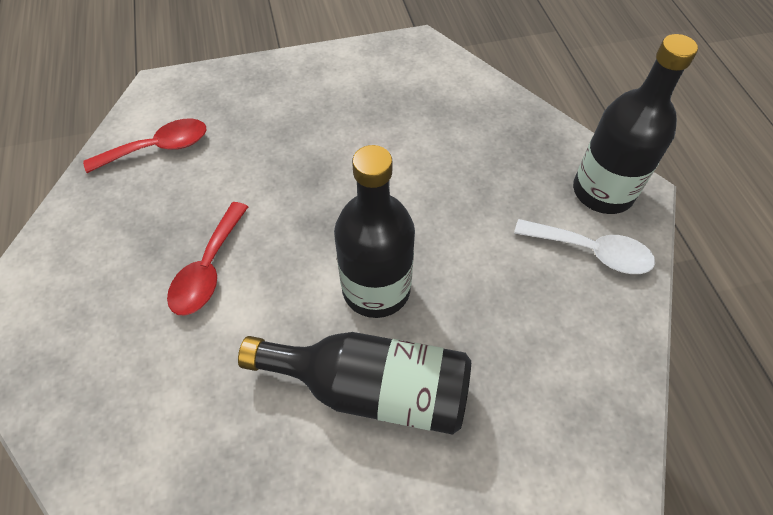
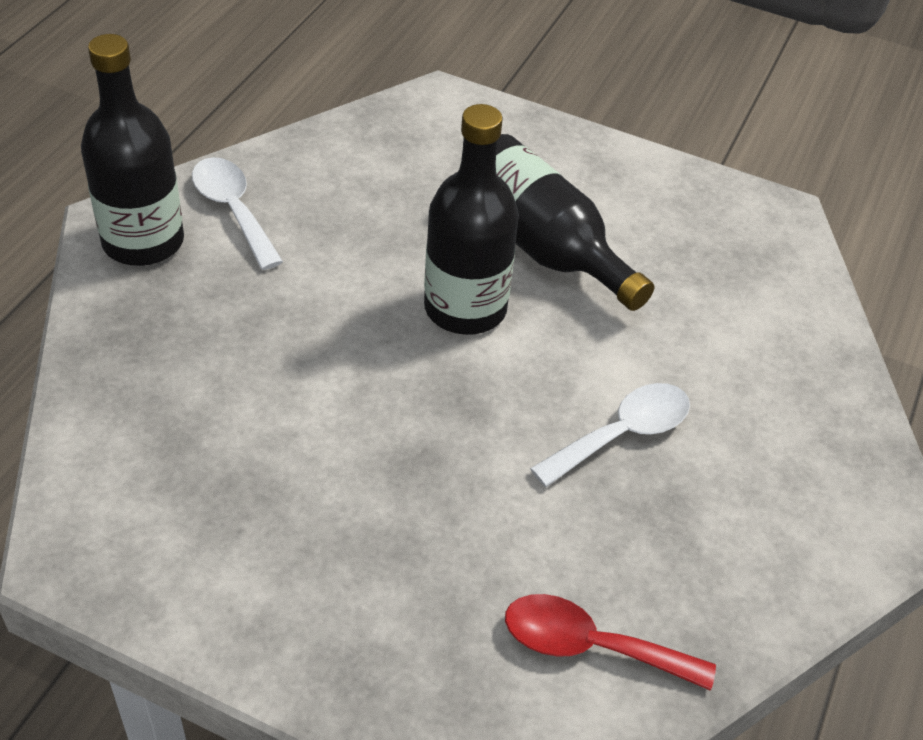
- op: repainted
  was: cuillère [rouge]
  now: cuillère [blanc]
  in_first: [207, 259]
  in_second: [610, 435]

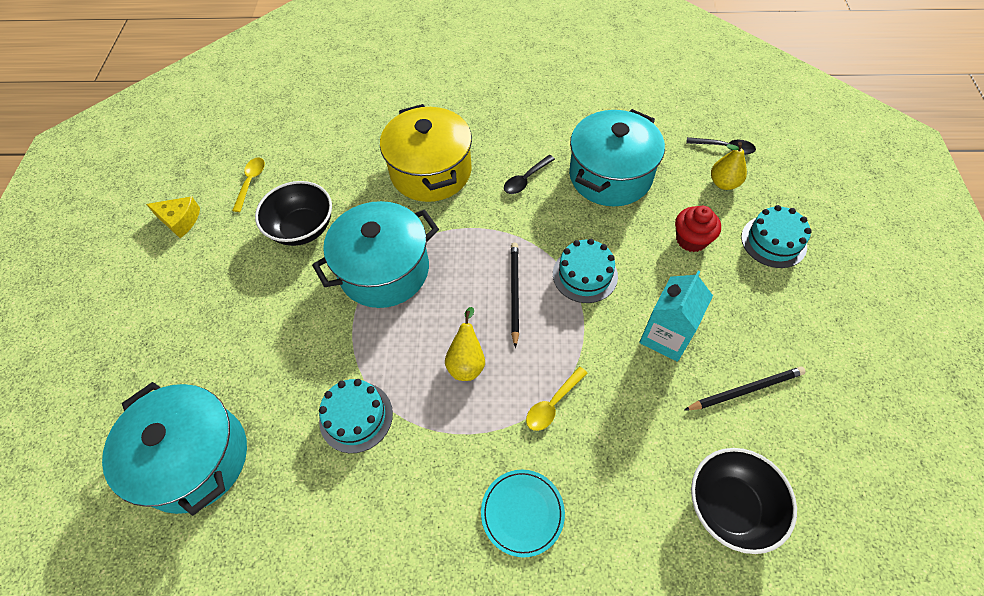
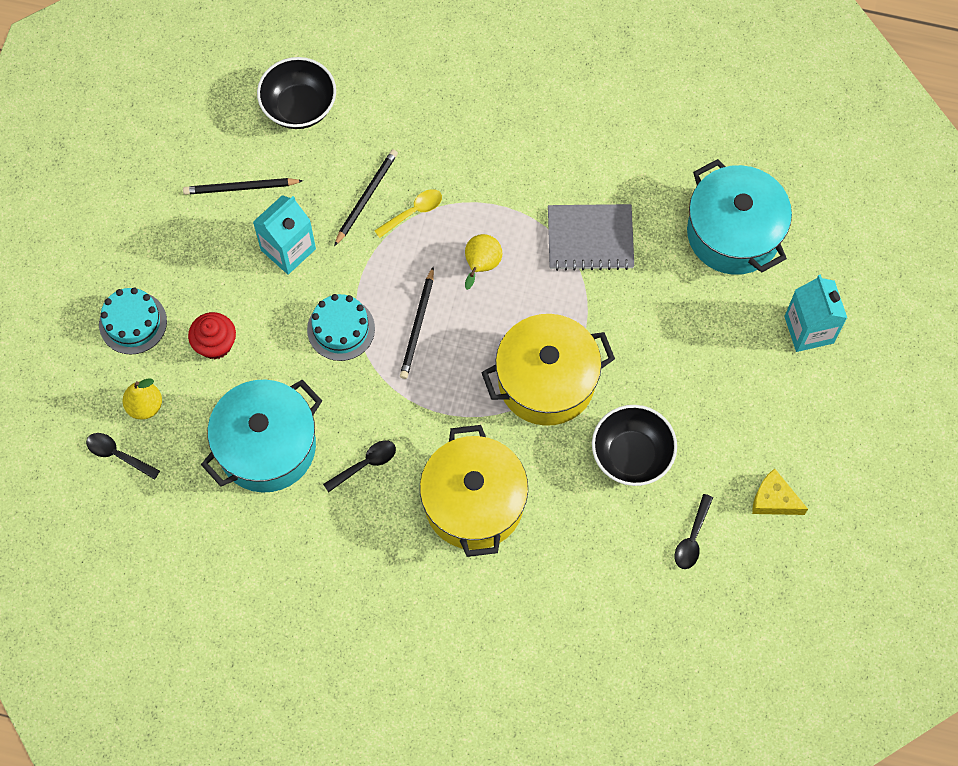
- op: repainted
  was: cuillère [jaune]
  now: cuillère [noir]
  in_first: [248, 185]
  in_second: [694, 531]
- op: repainted
  was: marmite [turquoise]
  now: marmite [jaune]
  in_first: [375, 254]
  in_second: [548, 370]
- op: swapped
  was: gâteau [turquoise]
  now: carnet [gris]
  in_first: [356, 416]
  in_second: [591, 237]
- op: gone
  was: assiette [turquoise]
  in_first: [523, 513]
- op: new
  now: crayon [noir]
  in_second: [366, 197]
- op: new
  now: brique de lait [turquoise]
  in_second: [815, 313]

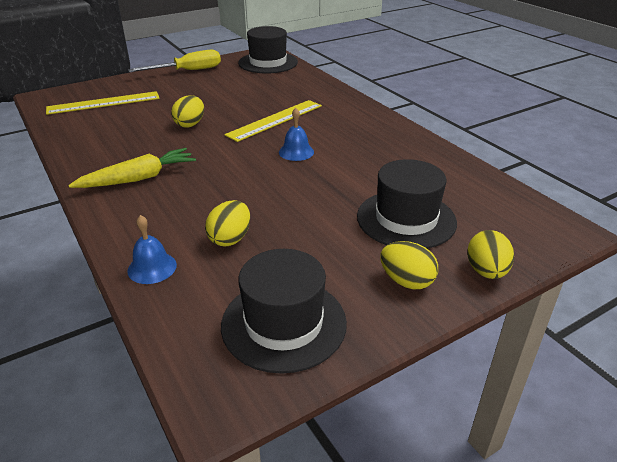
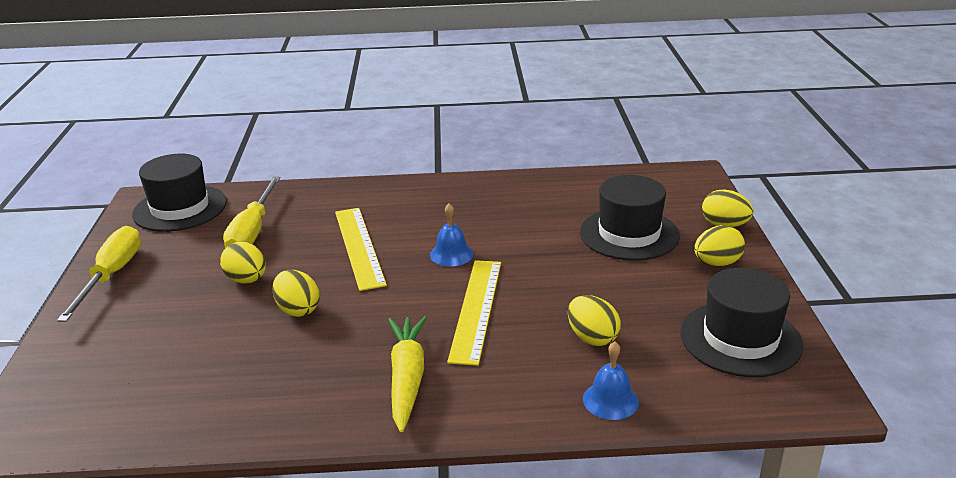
- op: shifted
  was: règle [jaune]
  in_first: [103, 103]
  in_second: [474, 313]
- op: new
  now: œuf [jaune]
  in_second: [243, 262]
- op: new
  now: tournevis [jaune]
  in_second: [252, 212]

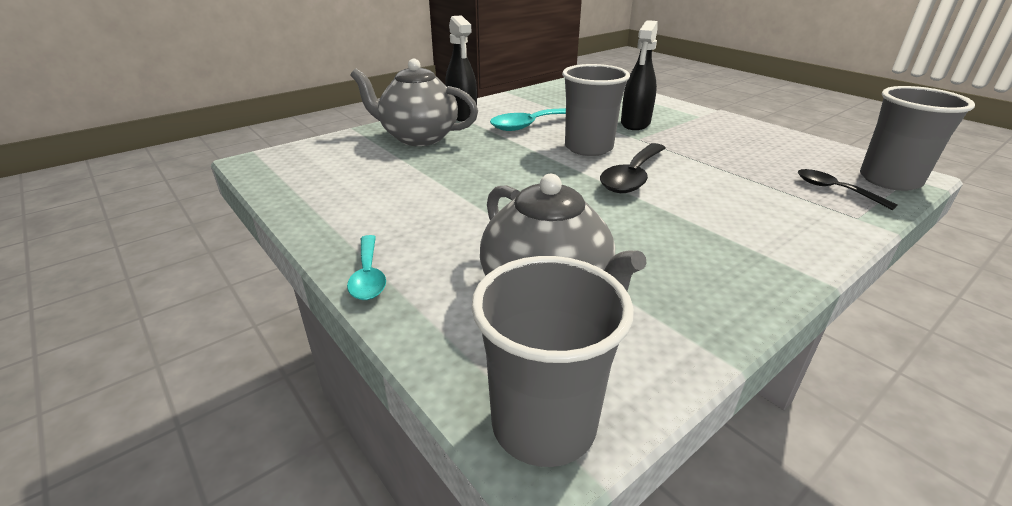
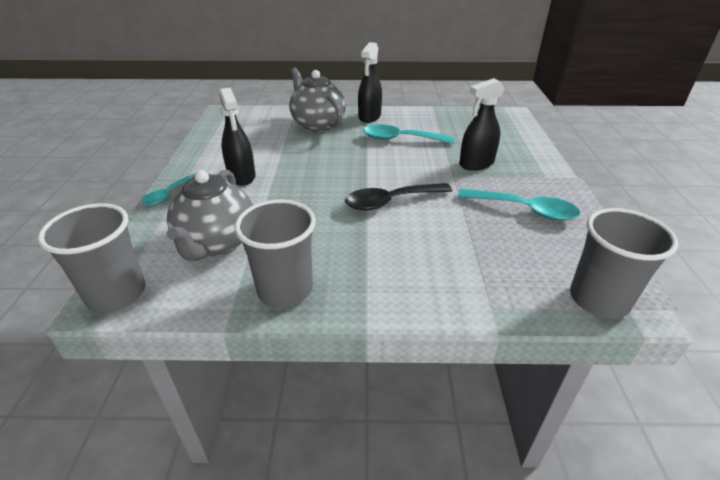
- op: shifted
  was: gobelet [gris]
  in_first: [596, 110]
  in_second: [275, 253]
- op: gone
  was: cuillère [noir]
  in_first: [848, 189]
- op: new
  now: vaporisateur [noir]
  in_second: [237, 136]
- op: new
  now: cuillère [turquoise]
  in_second: [519, 204]

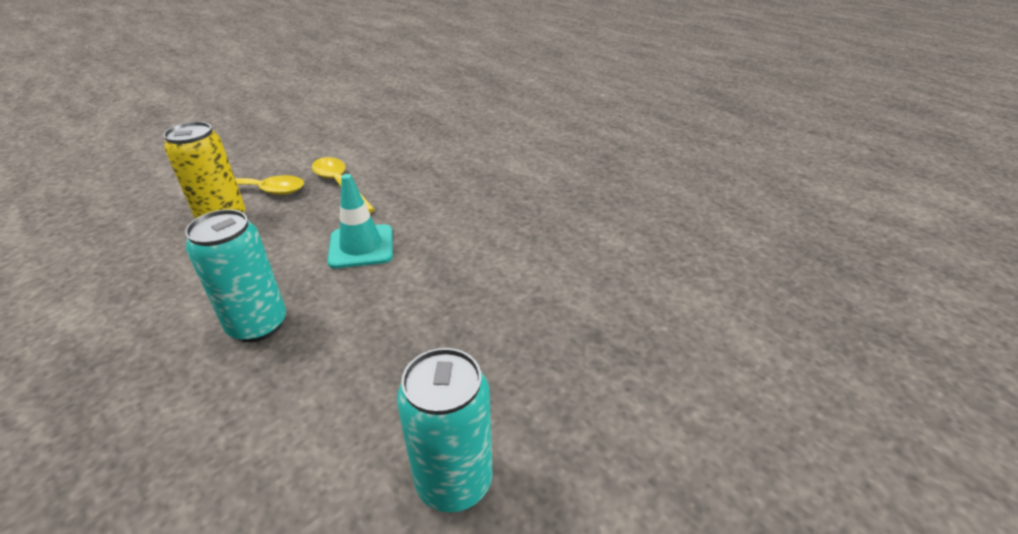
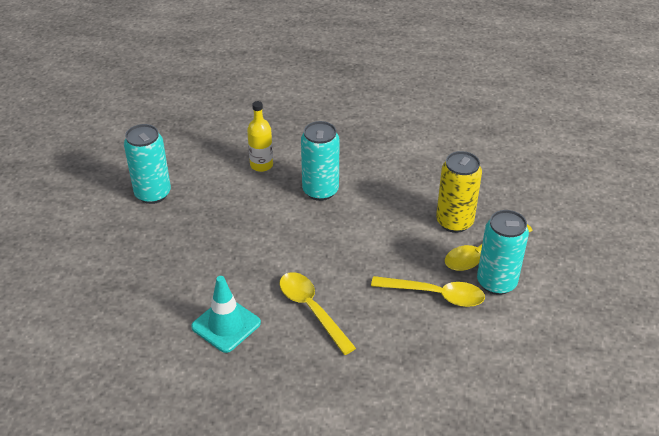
- op: shifted
  was: cône de chantier [turquoise]
  in_first: [360, 221]
  in_second: [226, 314]
- op: new
  now: bouteille [jaune]
  in_second: [260, 136]
- op: new
  now: cuillère [jaune]
  in_second: [317, 313]
- op: new
  now: canette [turquoise]
  in_second: [503, 252]

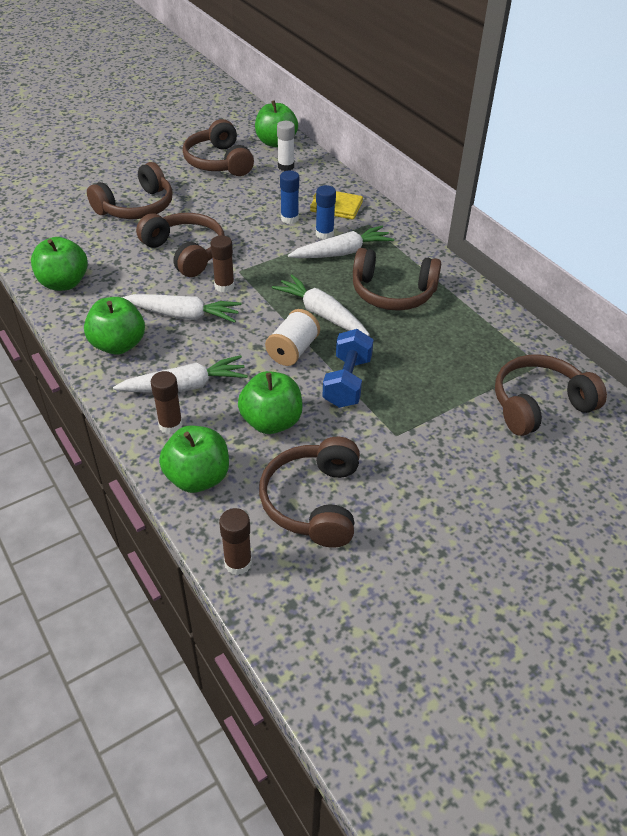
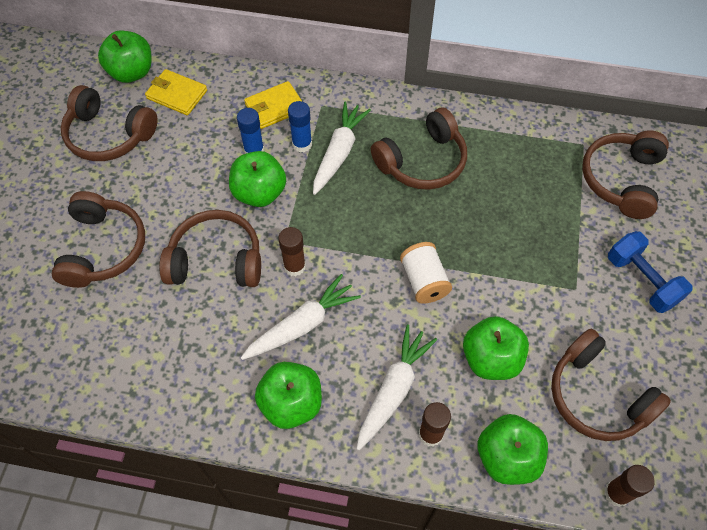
- op: shifted
  was: pomme [vert]
  in_first: [59, 264]
  in_second: [257, 179]
- op: gone
  was: carotte [blanc]
  in_first: [321, 305]
- op: swapped
  was: bâton de colle [blanc]
  now: portefeuille [jaune]
  in_first: [286, 146]
  in_second: [176, 92]
- op: shifted
  was: haltère [bleu]
  in_first: [348, 368]
  in_second: [650, 272]

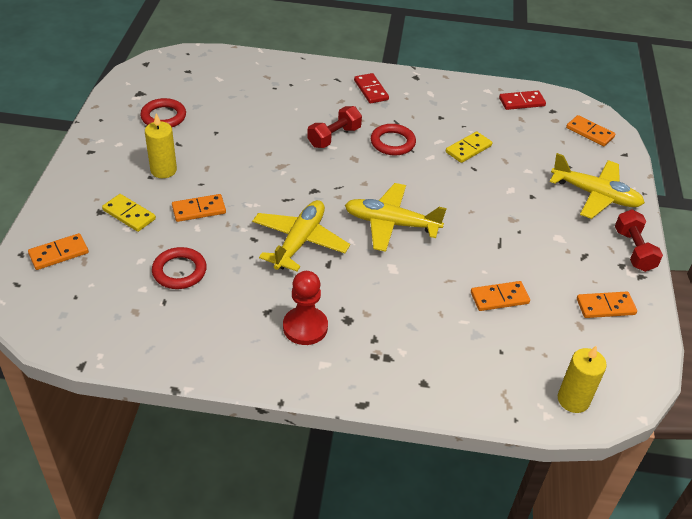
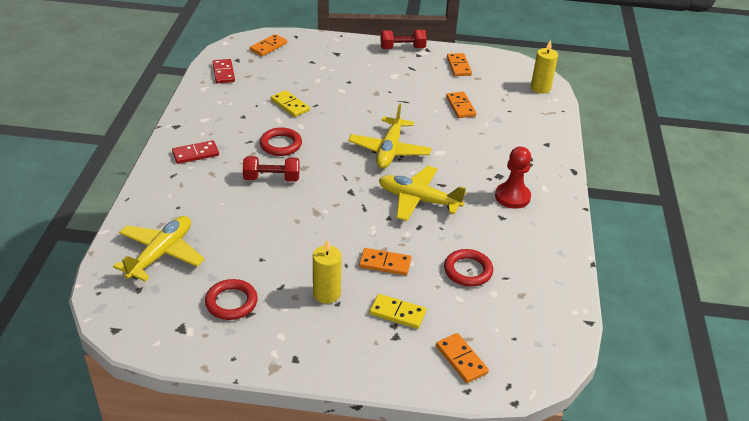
- op: rotated
  was: domino [jaune]
  in_first: [129, 213]
  in_second: [397, 311]
  clockwise: 75
- op: rotated
  was: domino [orange]
  in_first: [199, 208]
  in_second: [385, 262]
  clockwise: -60
- op: rotated
  was: haltère [rouge]
  in_first: [334, 127]
  in_second: [271, 169]
  clockwise: -45
- op: shifted
  was: avion [jaune]
  in_first: [597, 186]
  in_second: [159, 249]

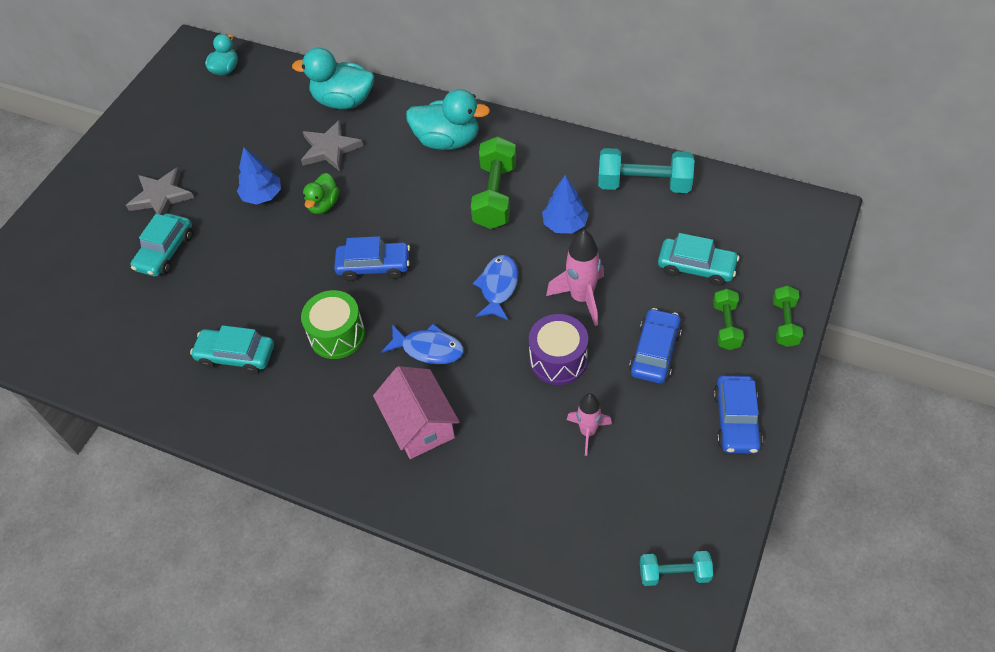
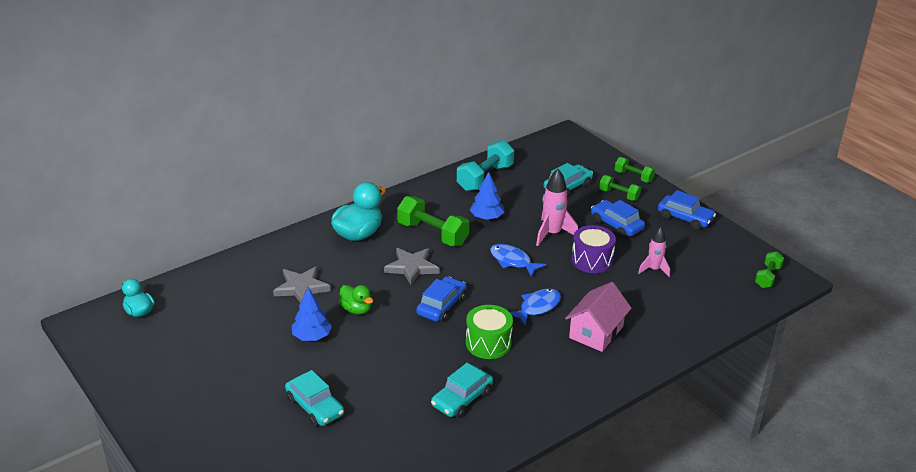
- op: shifted
  was: étoile [gris]
  in_first: [160, 191]
  in_second: [411, 266]
- op: gone
  was: canard [turquoise]
  in_first: [333, 78]
- op: rotated
  was: maison [rose]
  in_first: [416, 412]
  in_second: [598, 317]
  clockwise: -60
- op: repainted
  was: haltère [turquoise]
  now: haltère [vert]
  in_first: [676, 568]
  in_second: [769, 269]

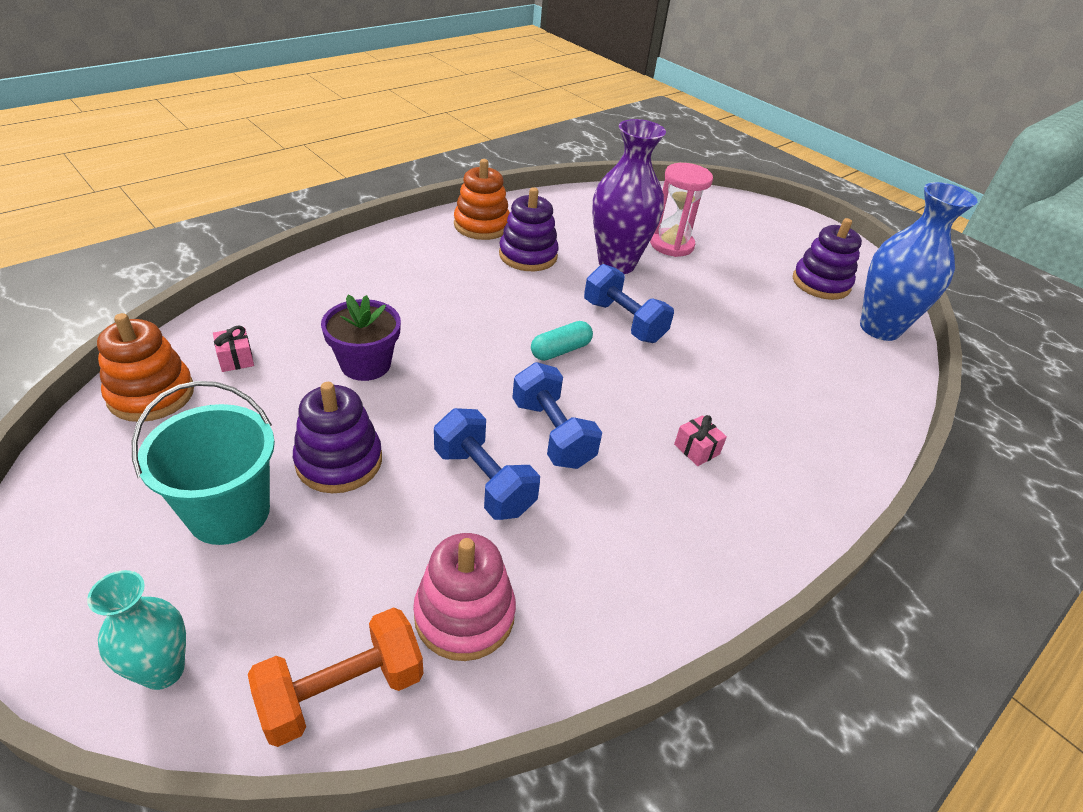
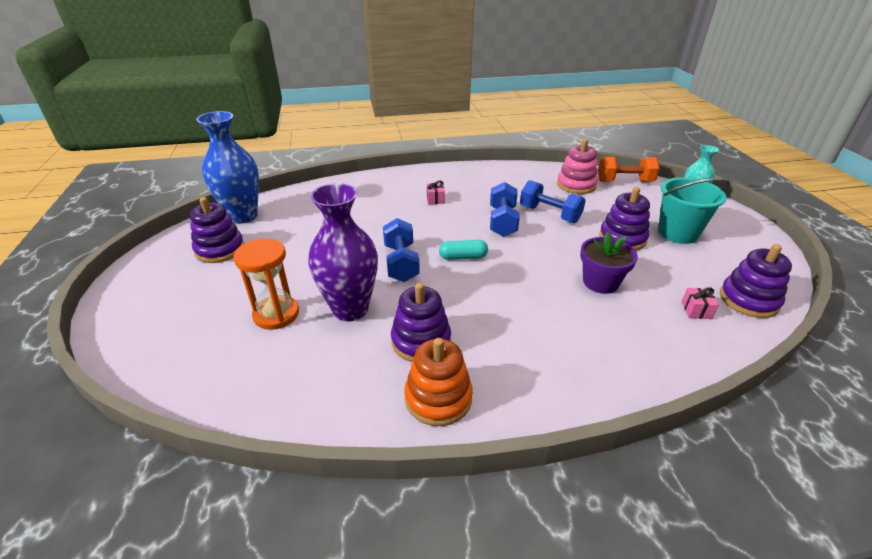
- op: repainted
  was: jouet à empiler [orange]
  now: jouet à empiler [violet]
  in_first: [145, 367]
  in_second: [756, 281]
- op: rotated
  was: haltère [bleu]
  in_first: [487, 464]
  in_second: [553, 201]
  clockwise: -45
- op: repainted
  was: sablier [rose]
  now: sablier [orange]
  in_first: [681, 210]
  in_second: [266, 284]

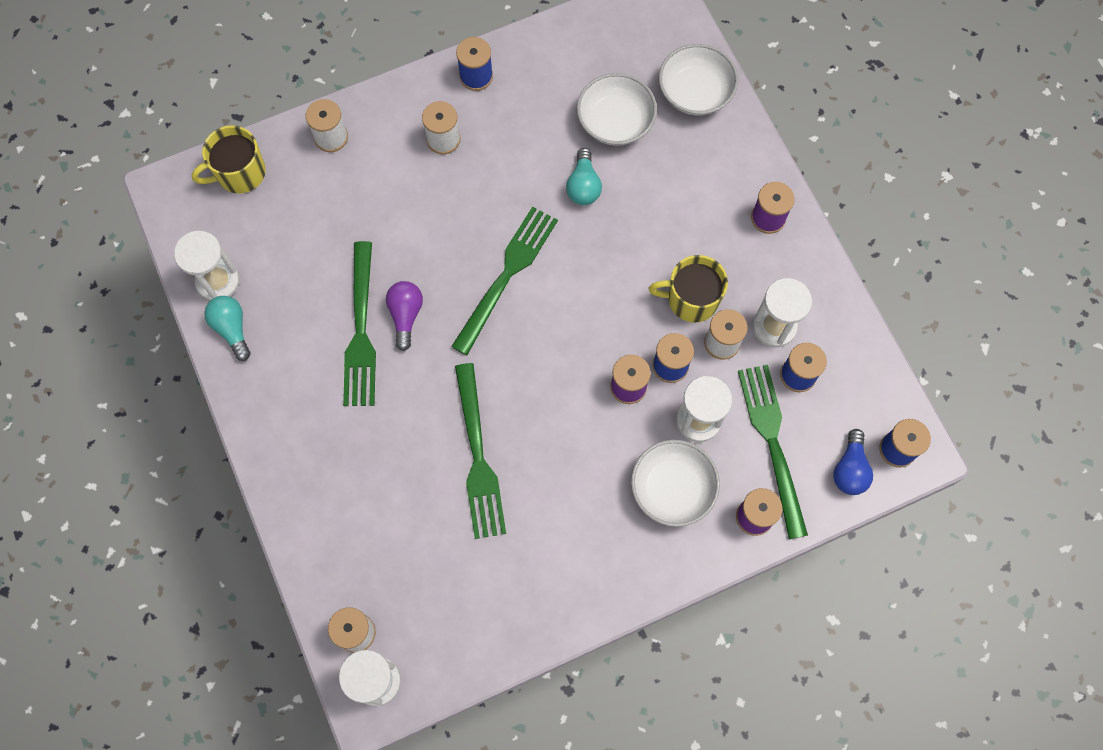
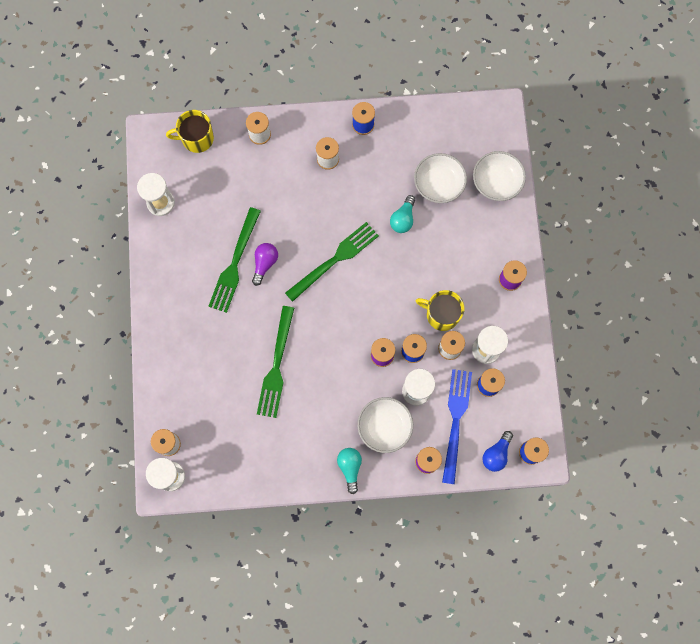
- op: shifted
  was: ampoule [turquoise]
  in_first: [227, 328]
  in_second: [349, 471]
- op: repainted
  was: fourchette [vert]
  now: fourchette [bleu]
  in_first: [773, 452]
  in_second: [457, 426]

